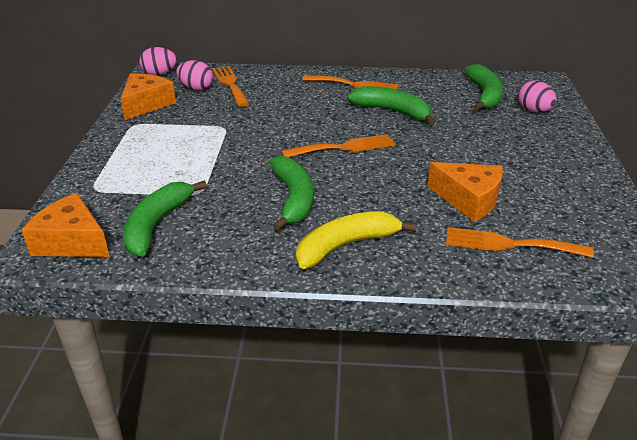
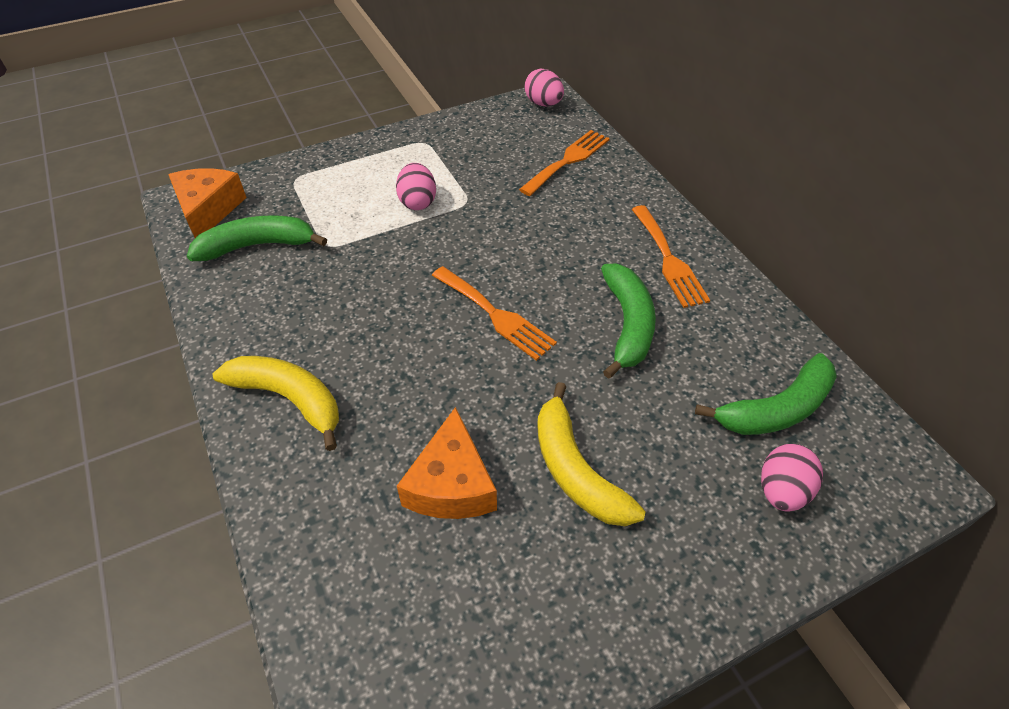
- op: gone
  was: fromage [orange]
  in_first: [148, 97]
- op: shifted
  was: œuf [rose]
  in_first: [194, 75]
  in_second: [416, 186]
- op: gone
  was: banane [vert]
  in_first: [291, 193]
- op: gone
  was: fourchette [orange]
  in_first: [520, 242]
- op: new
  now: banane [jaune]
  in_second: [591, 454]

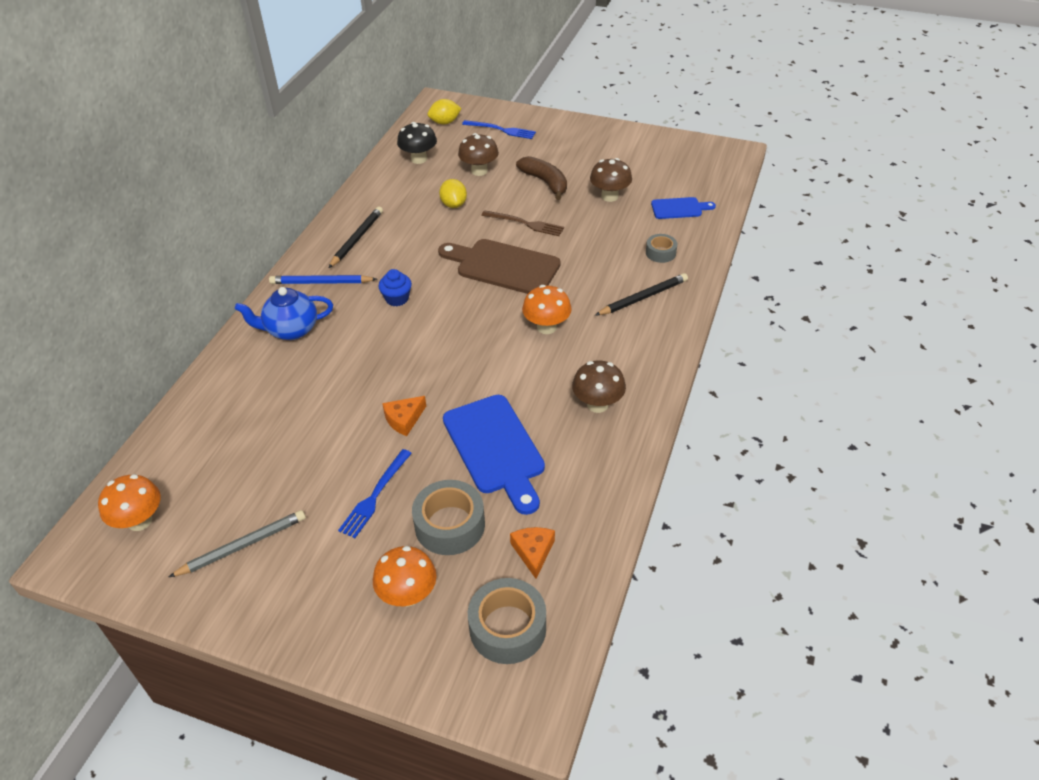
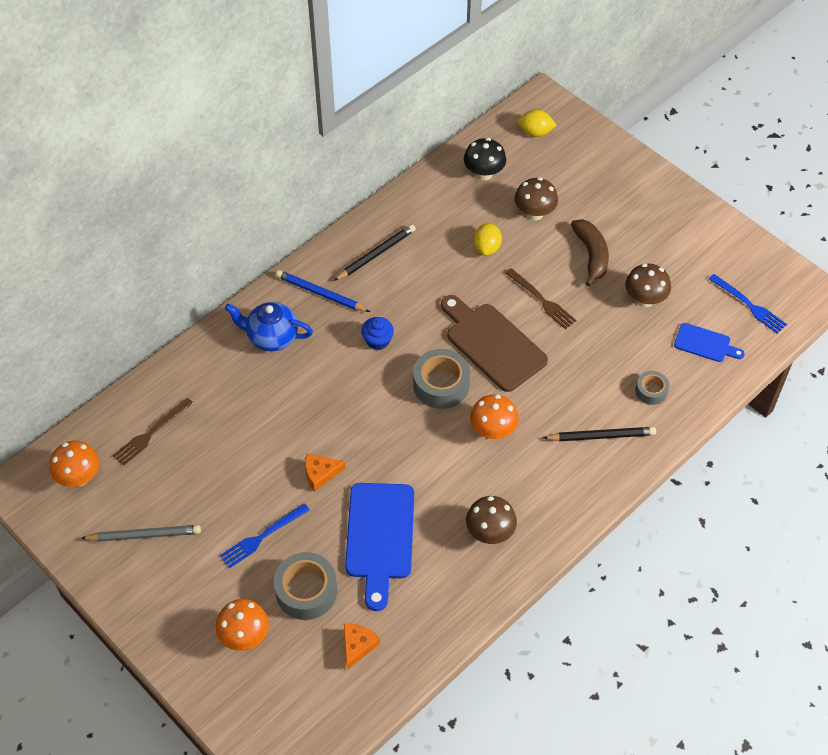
- op: shifted
  was: fourchette [bleu]
  in_first: [499, 129]
  in_second: [748, 304]
- op: shifted
  was: ruban adhésif [gris]
  in_first: [507, 621]
  in_second: [441, 379]
- op: new
  now: fourchette [marron]
  in_second: [153, 432]

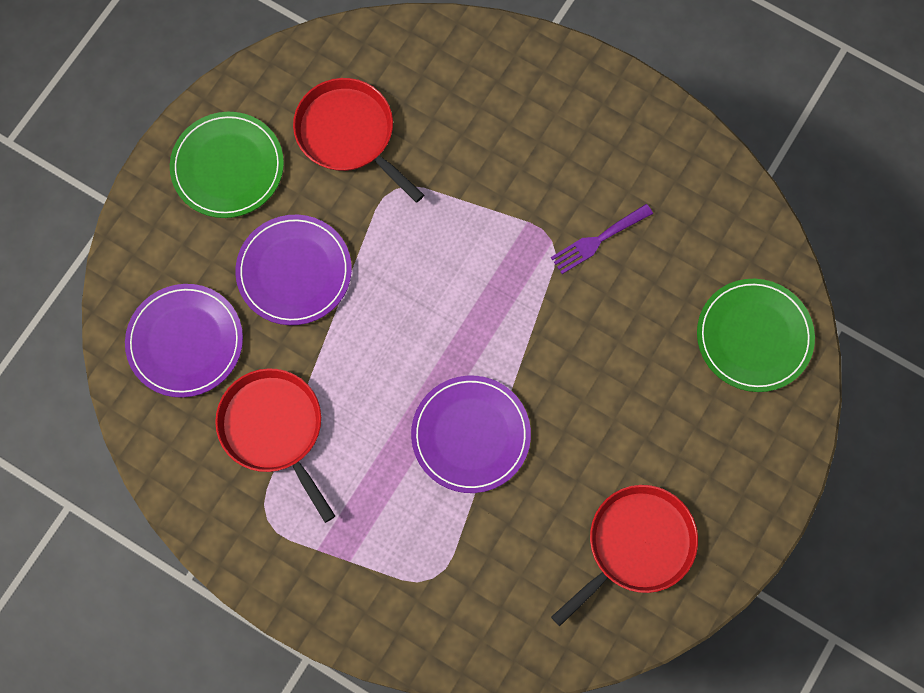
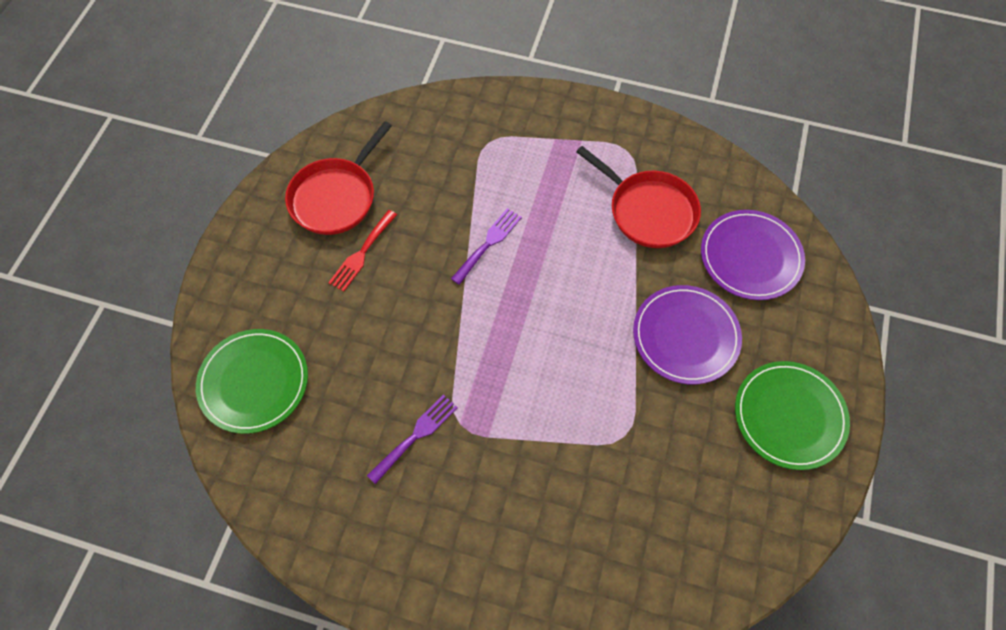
- op: gone
  was: poêle [rouge]
  in_first: [358, 140]
- op: swapped
  was: assiette [violet]
  now: fourchette [violet]
  in_first: [471, 434]
  in_second: [486, 246]
- op: new
  now: fourchette [rouge]
  in_second: [362, 251]

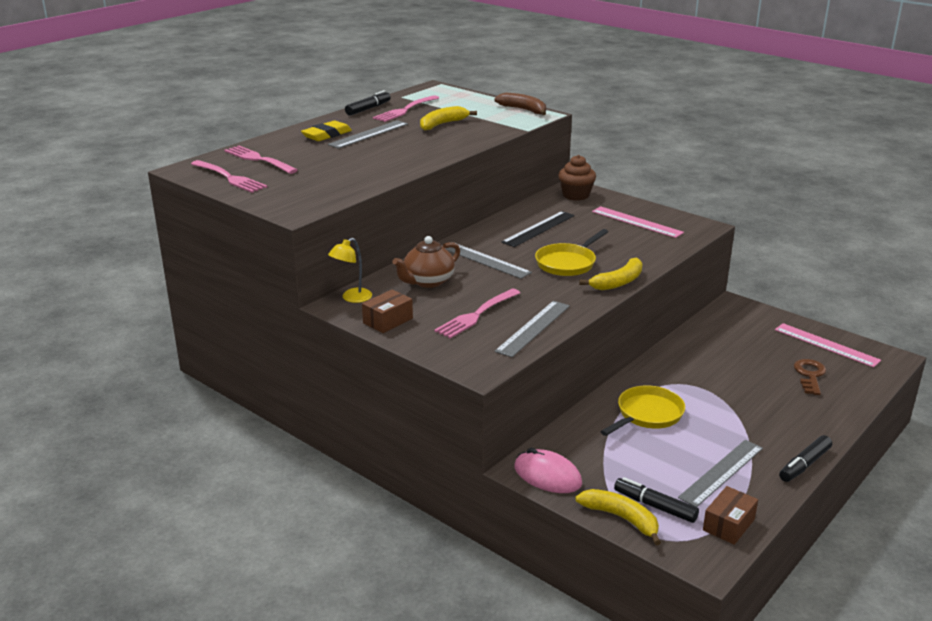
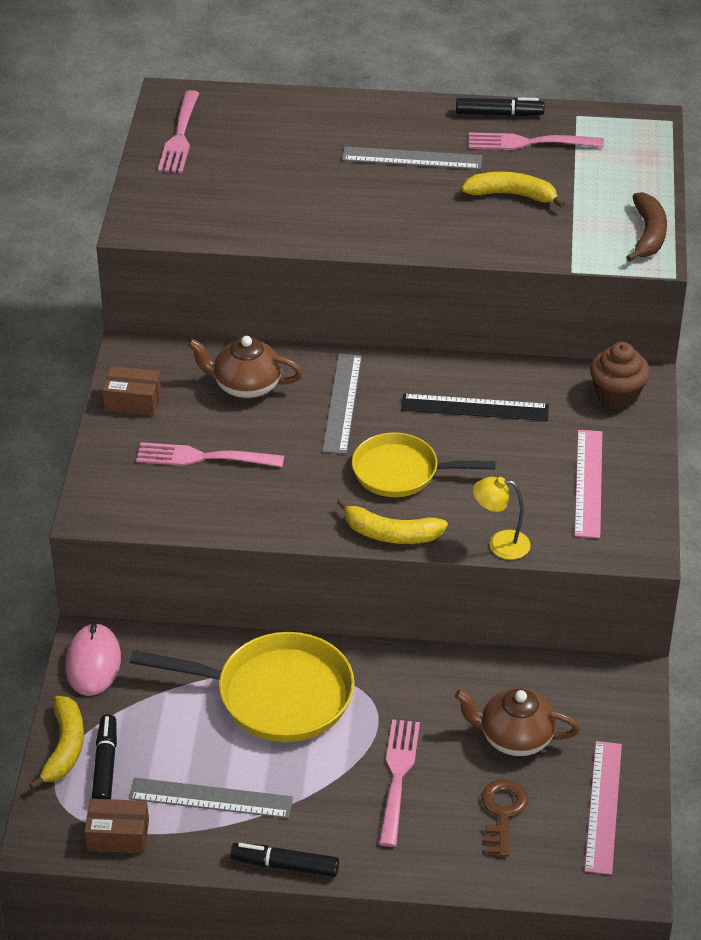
- op: shifted
  was: fourchette [rose]
  in_first: [261, 160]
  in_second: [399, 783]
- op: gone
  was: gomme [jaune]
  in_first: [326, 130]
- op: shifted
  was: lampe [jaune]
  in_first: [350, 270]
  in_second: [502, 518]
- op: gone
  was: règle [gris]
  in_first: [532, 329]
- op: scaled
  was: poêle [jaune]
  in_first: [642, 410]
  in_second: [242, 687]
  ratio: 1.53
- op: rotated
  was: clé [marron]
  in_first: [810, 377]
  in_second: [505, 818]
  clockwise: -60
- op: new
  now: théière [marron]
  in_second: [517, 722]

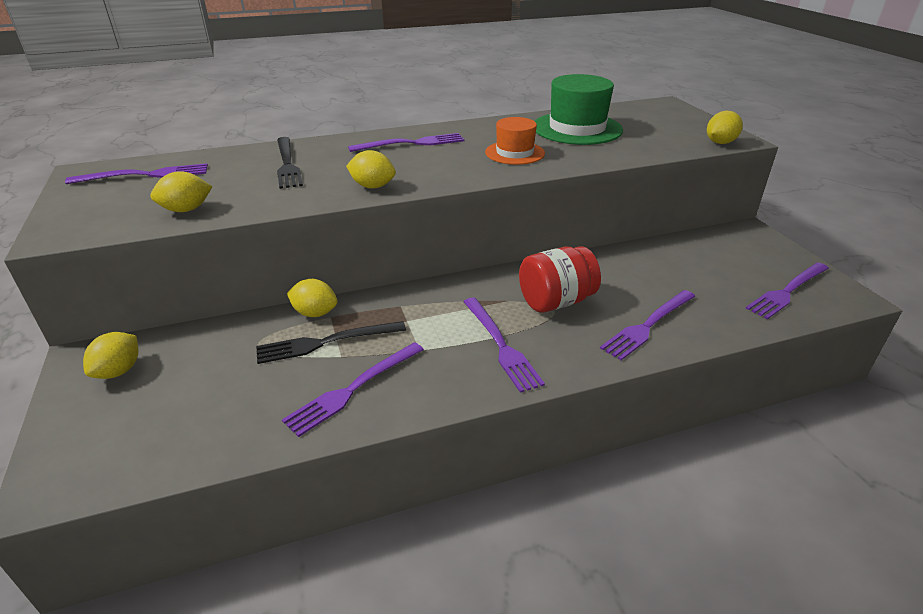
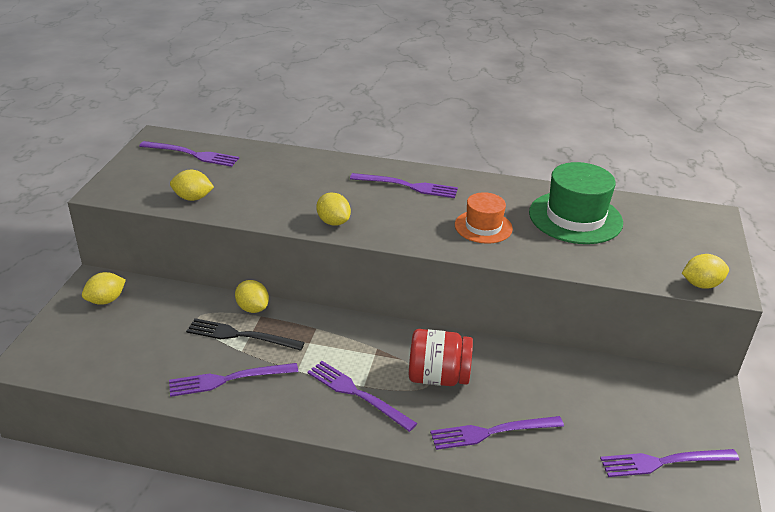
- op: gone
  was: fourchette [noir]
  in_first: [290, 163]
- op: rotated
  was: fourchette [violet]
  in_first: [504, 345]
  in_second: [362, 396]
  clockwise: 120

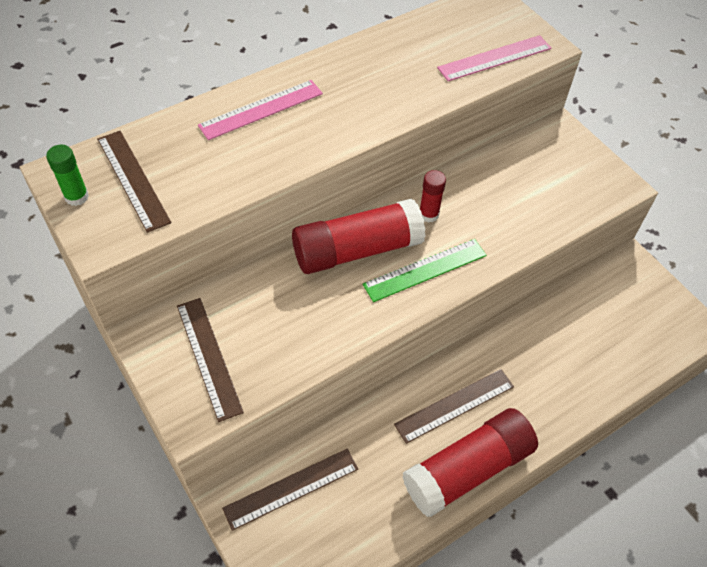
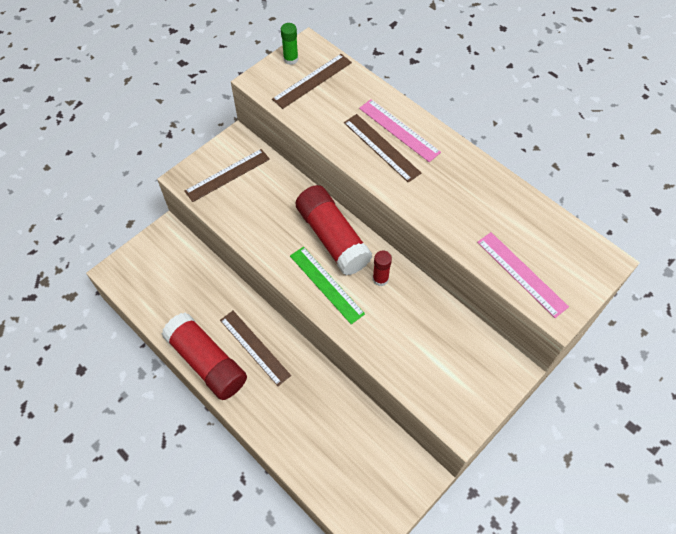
- op: shifted
  was: règle [marron]
  in_first: [290, 490]
  in_second: [382, 148]

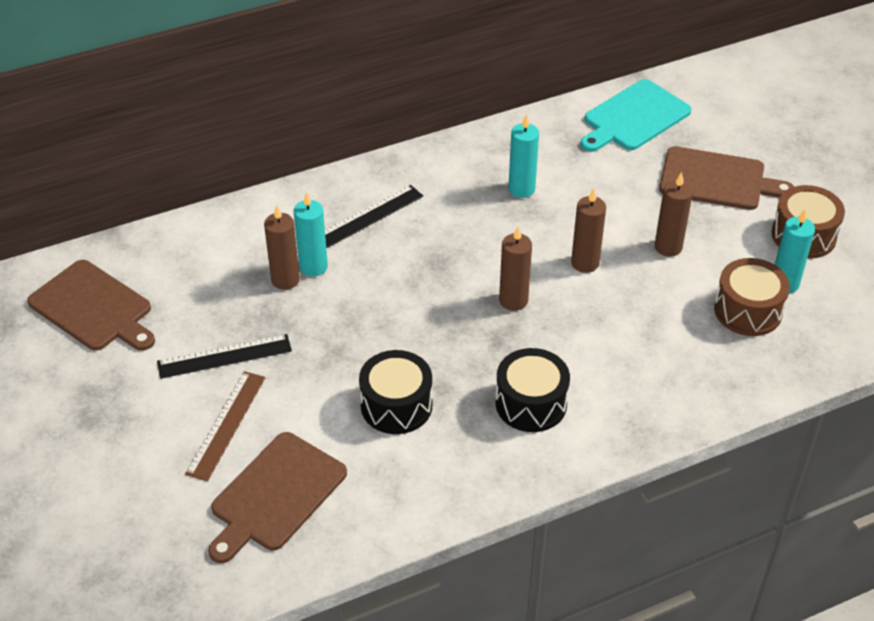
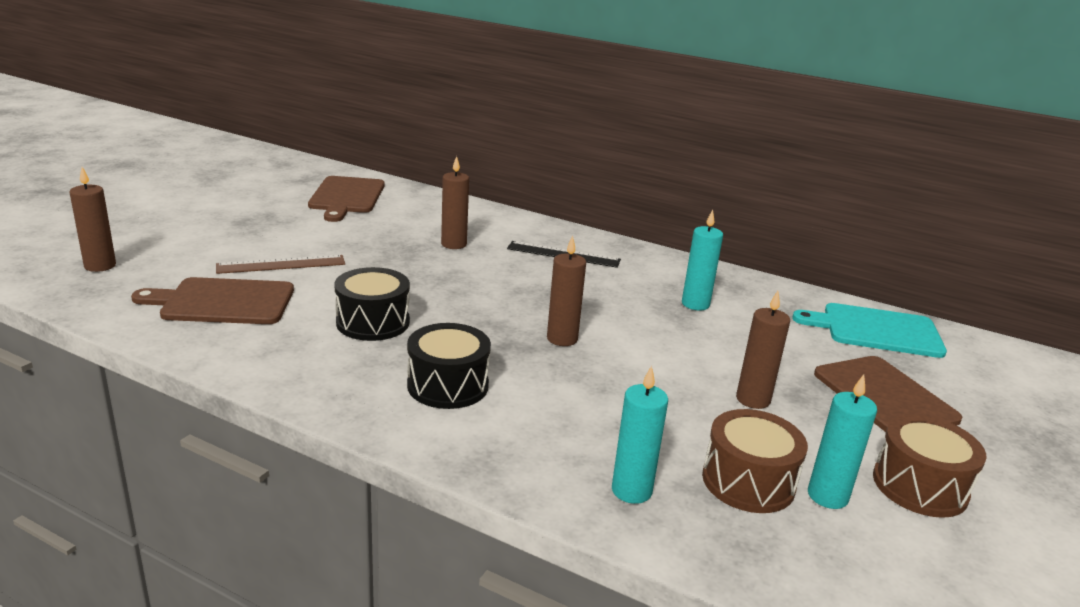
- op: gone
  was: règle [noir]
  in_first: [224, 356]
- op: shifted
  was: bougie [turquoise]
  in_first: [311, 234]
  in_second: [640, 435]
- op: shifted
  was: bougie [marron]
  in_first: [588, 230]
  in_second: [93, 219]

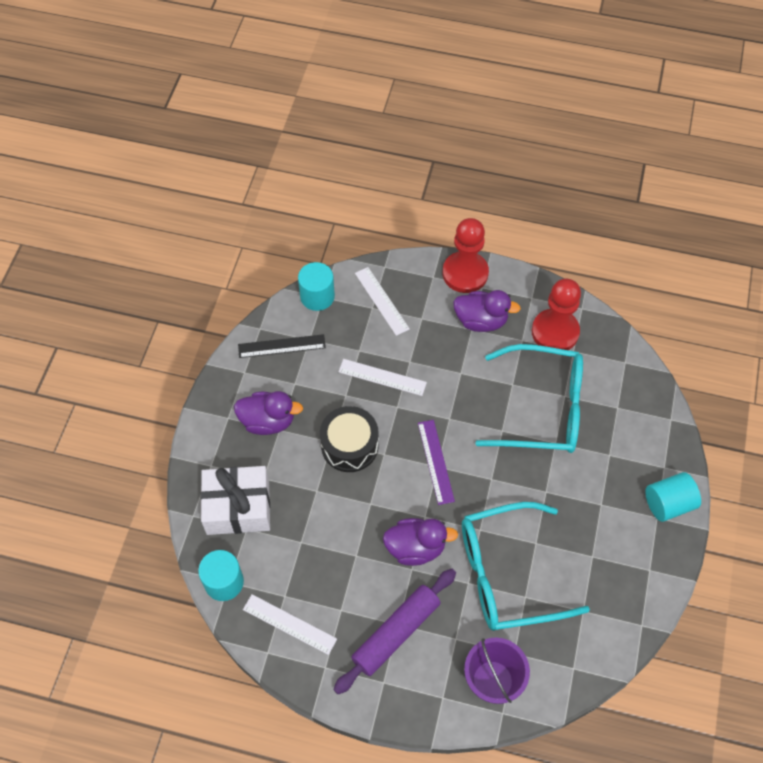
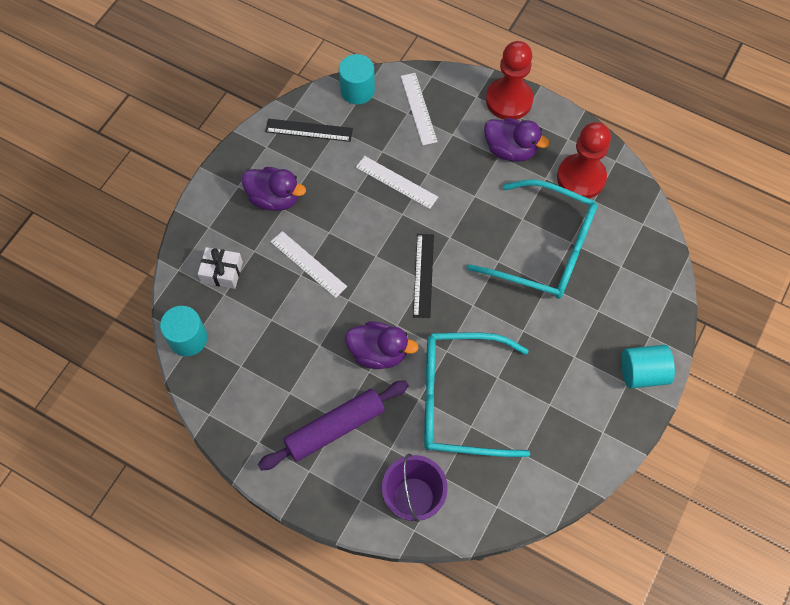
- op: scaled
  was: cadeau [blanc]
  in_first: [235, 500]
  in_second: [220, 268]
  ratio: 0.57
- op: shifted
  was: règle [blanc]
  in_first: [290, 624]
  in_second: [309, 264]
- op: gone
  was: tambour [noir]
  in_first: [349, 439]
- op: repainted
  was: règle [violet]
  now: règle [noir]
  in_first: [436, 462]
  in_second: [423, 276]

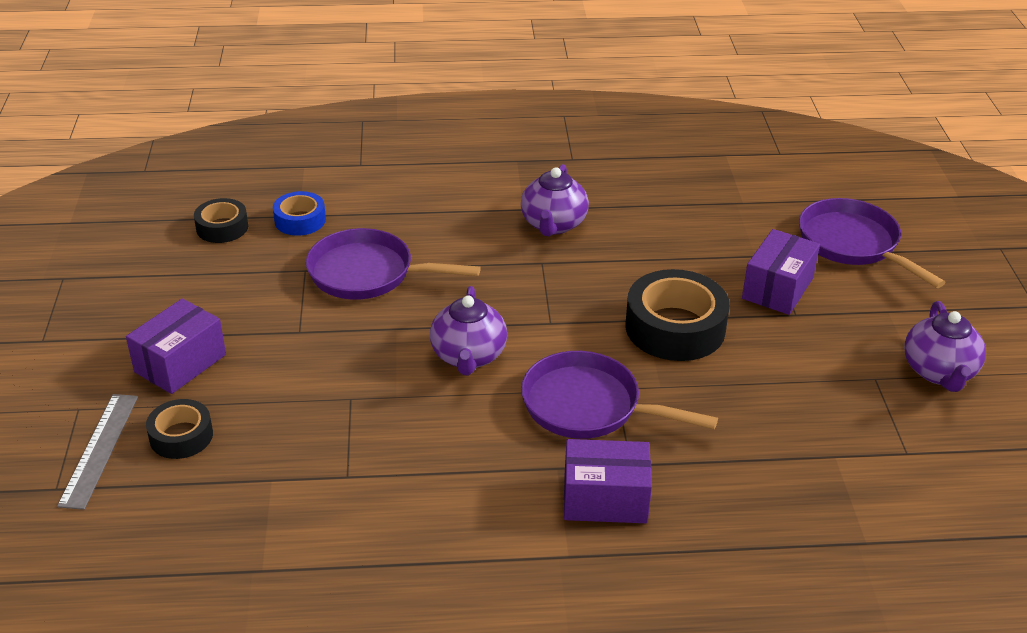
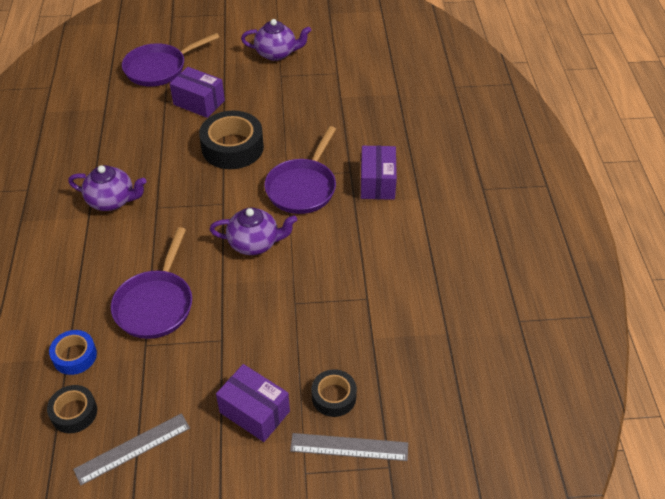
- op: new
  now: règle [gris]
  in_second: [131, 449]

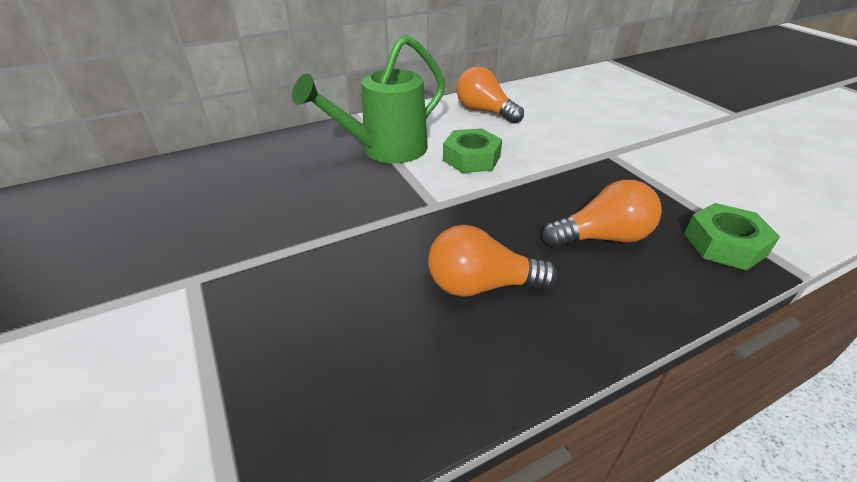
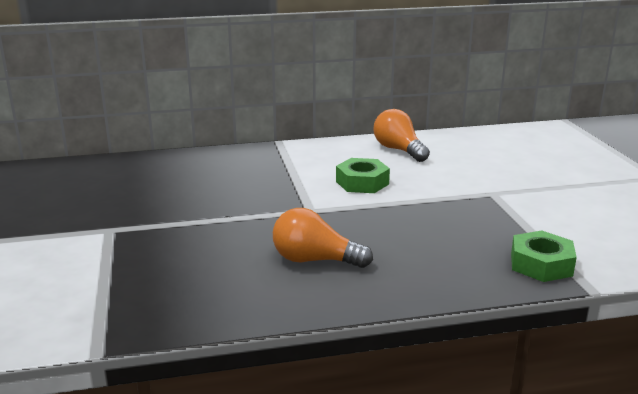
- op: gone
  was: arrosoir [vert]
  in_first: [368, 98]
- op: gone
  was: ampoule [orange]
  in_first: [602, 214]

